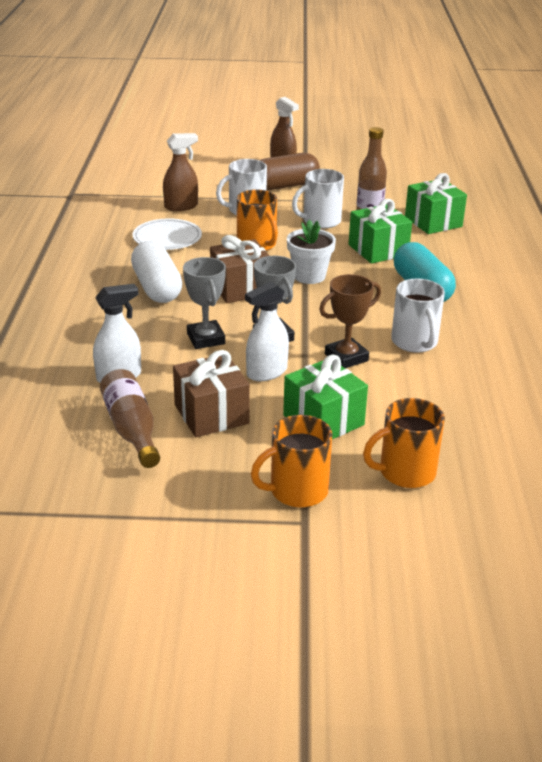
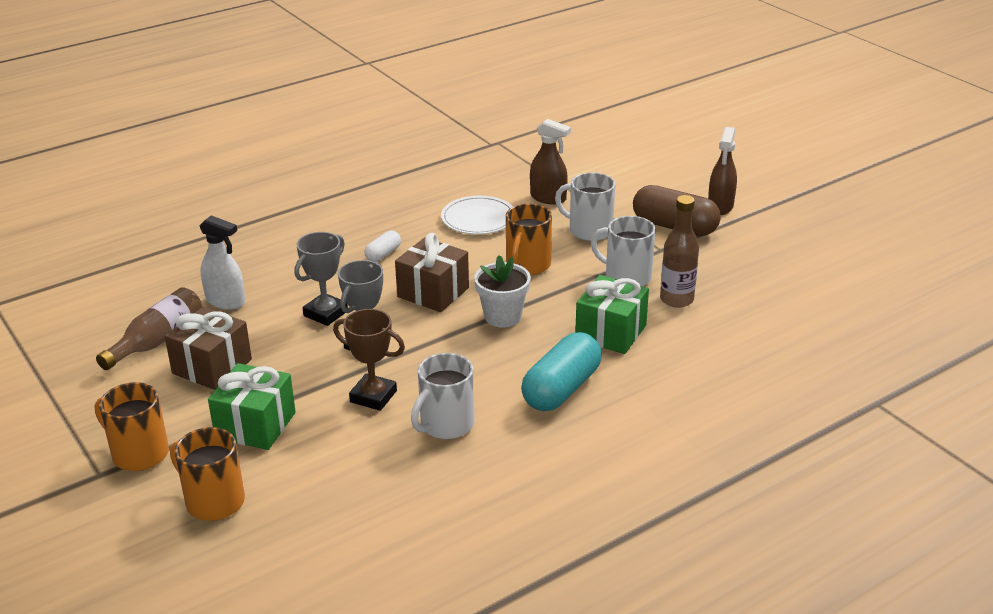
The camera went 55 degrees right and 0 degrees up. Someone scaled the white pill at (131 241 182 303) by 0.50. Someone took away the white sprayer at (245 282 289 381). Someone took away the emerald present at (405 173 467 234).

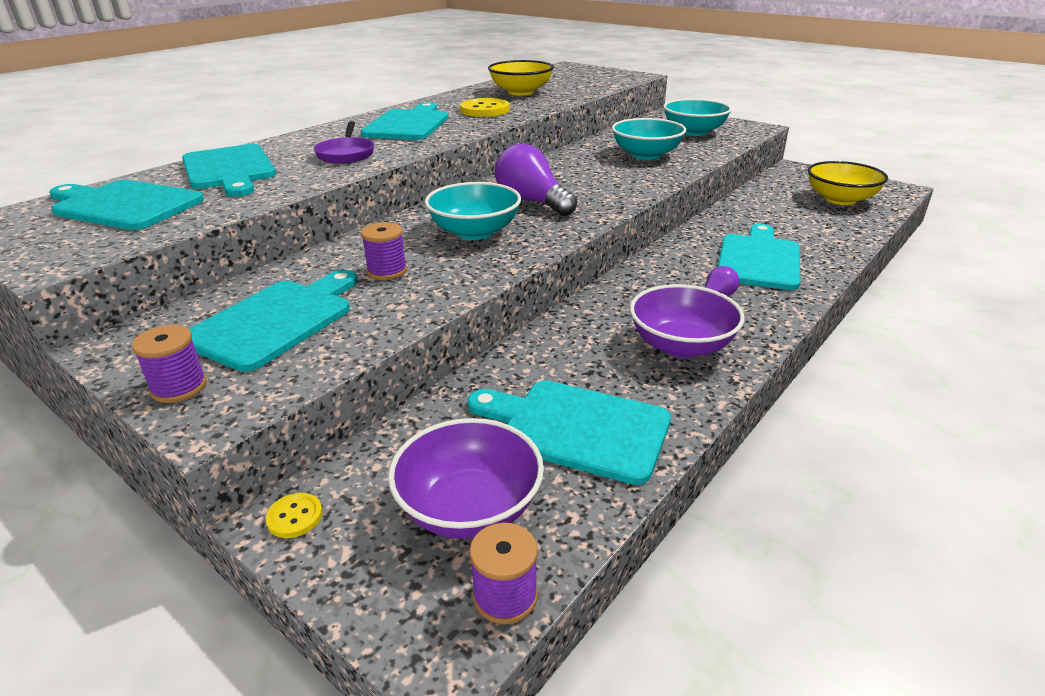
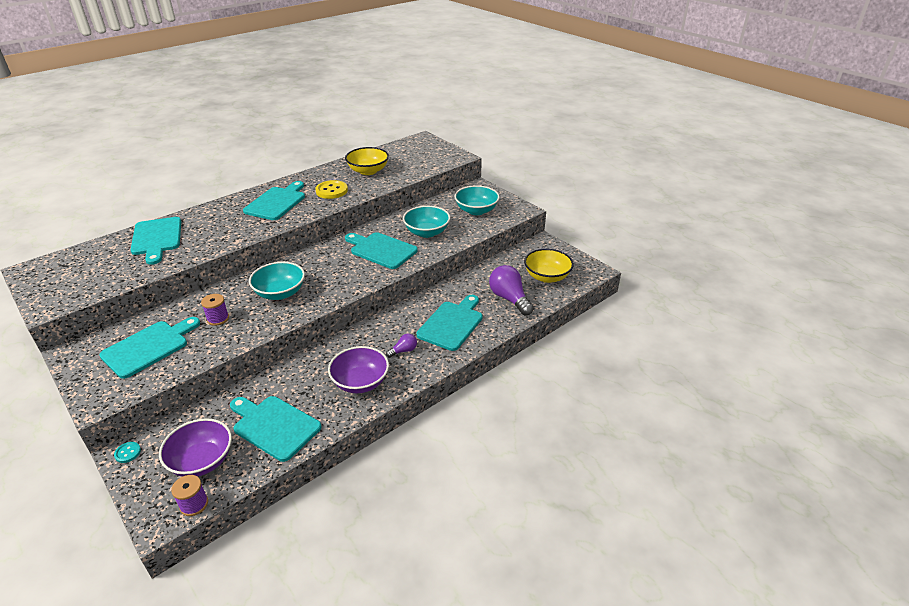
The camera went 10 degrees right and 5 degrees up. Someone repainted the golden button at (266 493 322 538), which became the aqua button at (114 442 141 463). Someone carried the aqua bread board from (49 180 204 230) to (345 232 418 269). Someone carried the royal purple light bulb from (495 144 577 216) to (489 265 534 315). Someone took away the royal purple bobbin at (132 325 207 403). Someone took away the royal purple frying pan at (314 121 374 164).

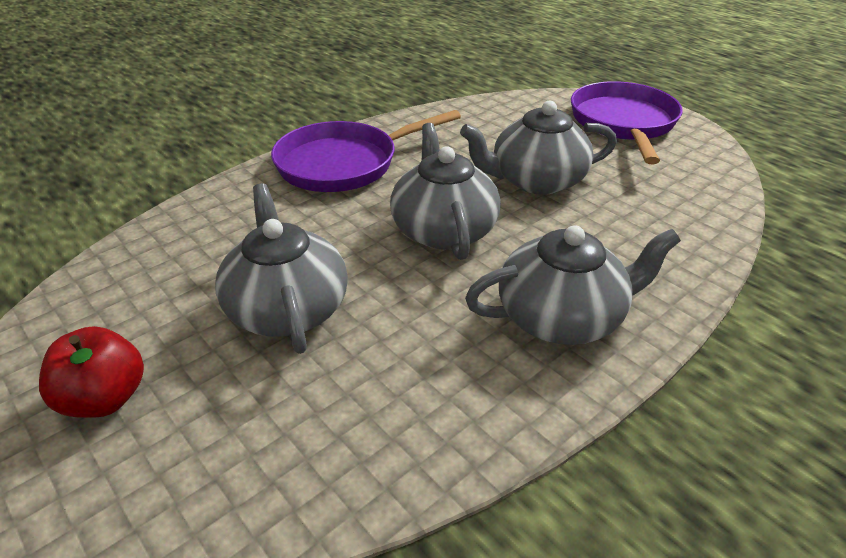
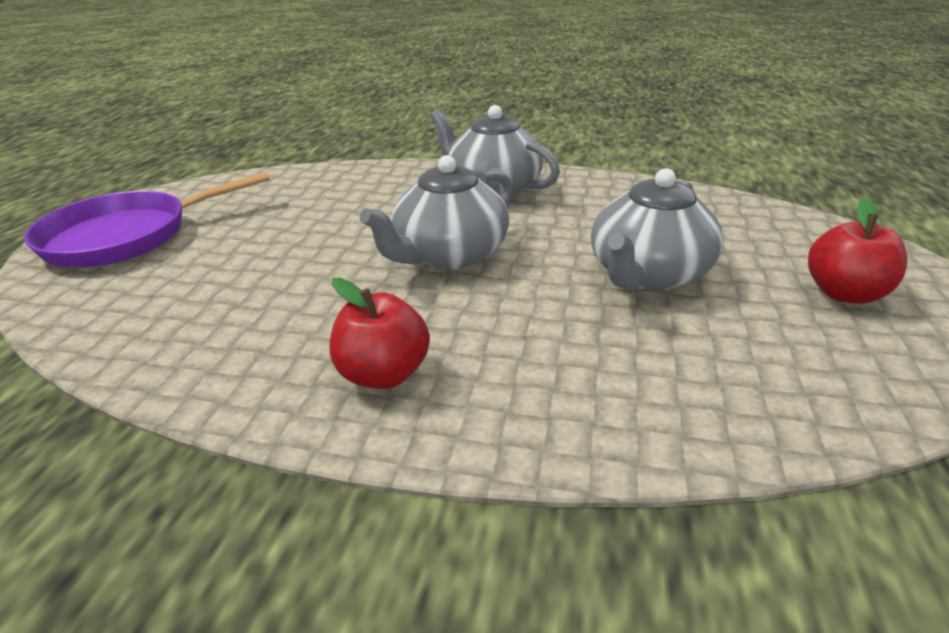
The camera went 125 degrees left and 5 degrees down. Someone swapped the royal purple frying pan at (271 110 461 192) for the crimson toy apple at (329 278 430 389). Someone took away the gray china teapot at (460 101 617 195).

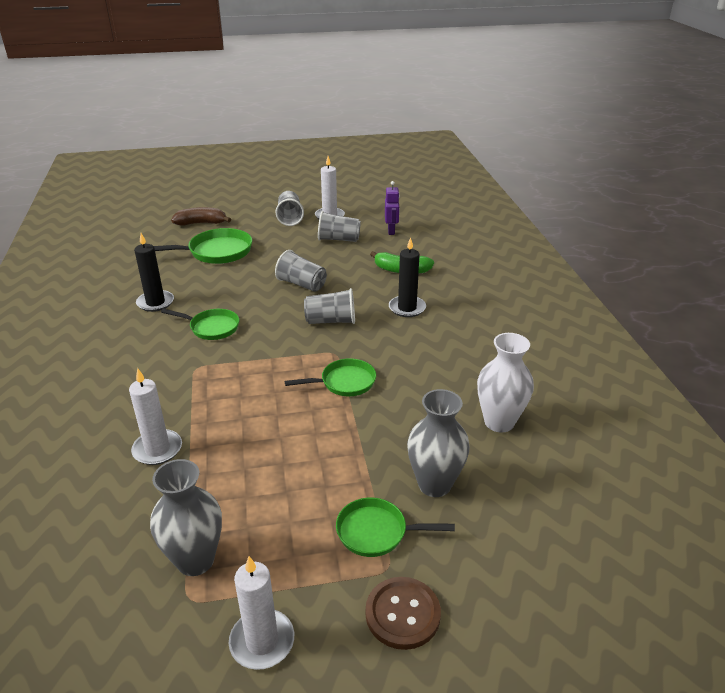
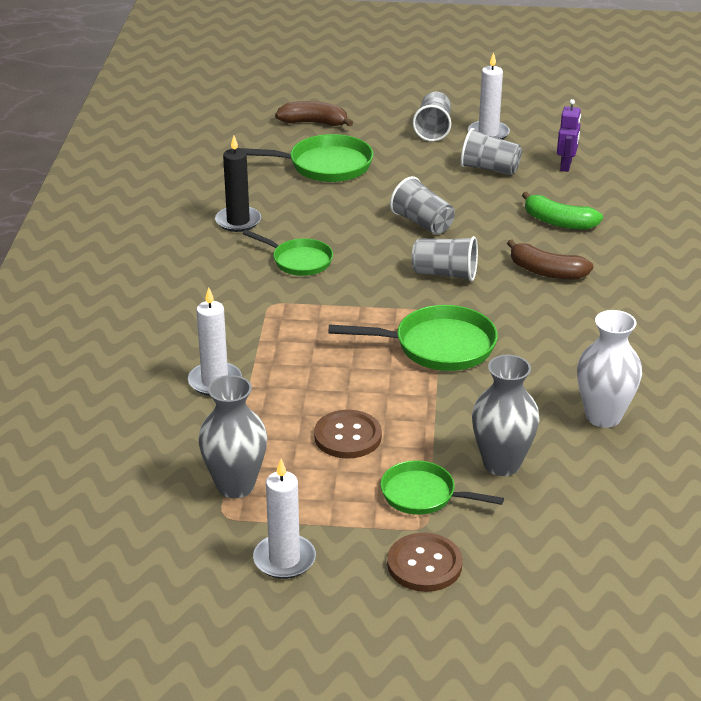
The camera went 15 degrees right and 0 degrees up. Someone put down the dark brown button at (314 410 382 459). Someone scaled the emerald frying pan at (285 358 376 396) by 1.54. Someone swapped the jet-black candle at (389 237 426 317) for the dark brown banana at (507 240 594 280).

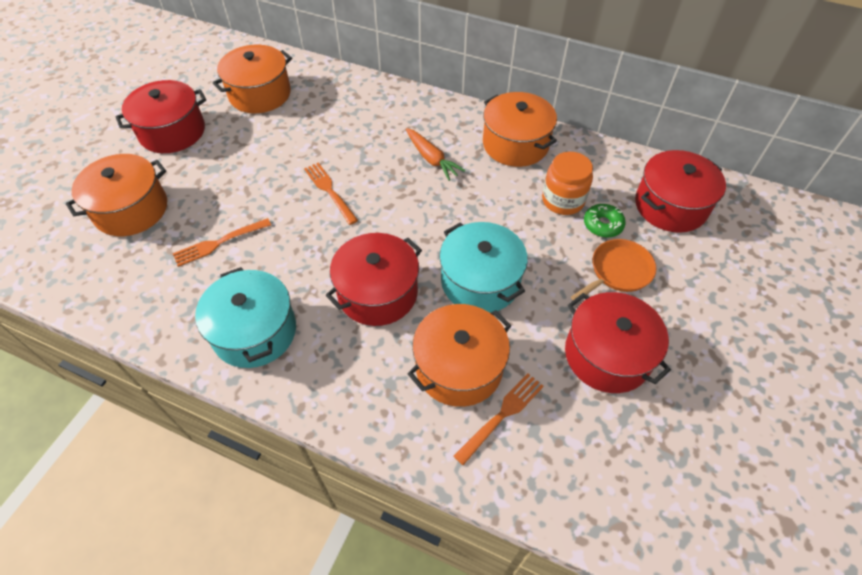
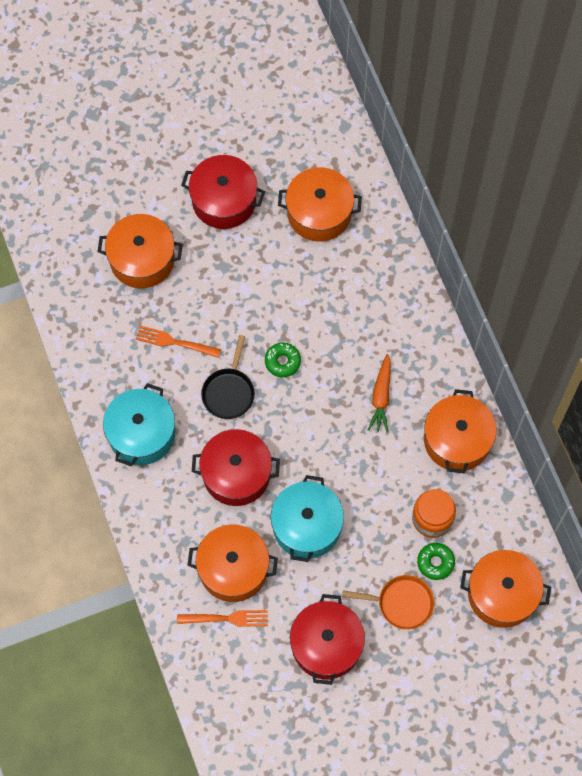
The camera went 45 degrees right and 15 degrees up. Someone put down the jet-black frying pan at (201 335 255 419). Someone swapped the orange-coloured table fork at (304 163 358 225) for the emerald glazed donut at (265 343 301 377). Someone repainted the crimson pot at (635 150 726 233), which became the orange-coloured pot at (460 550 551 628).

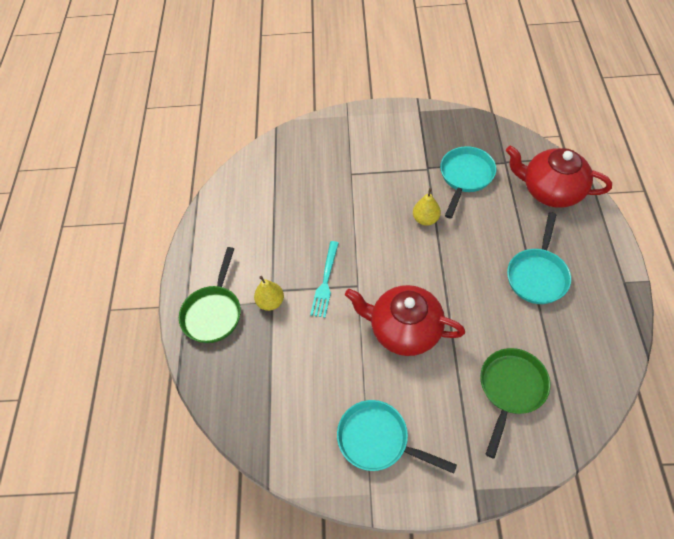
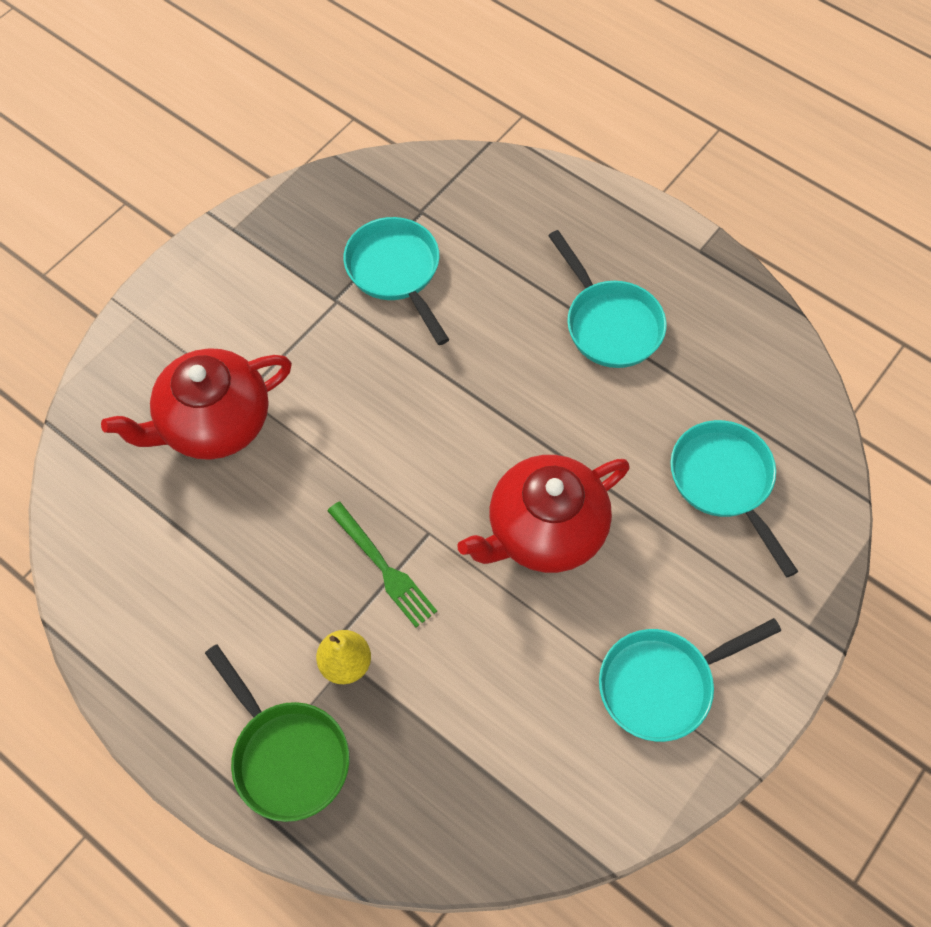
The camera went 55 degrees left and 5 degrees up. Someone carried the crimson china teapot from (506 145 612 208) to (101 348 292 460). Someone repainted the aqua table fork at (310 241 339 318), which became the emerald table fork at (327 502 437 627). Someone repainted the emerald frying pan at (480 348 550 459), which became the aqua frying pan at (670 420 798 577). Someone took away the golden toy pear at (413 188 441 226).

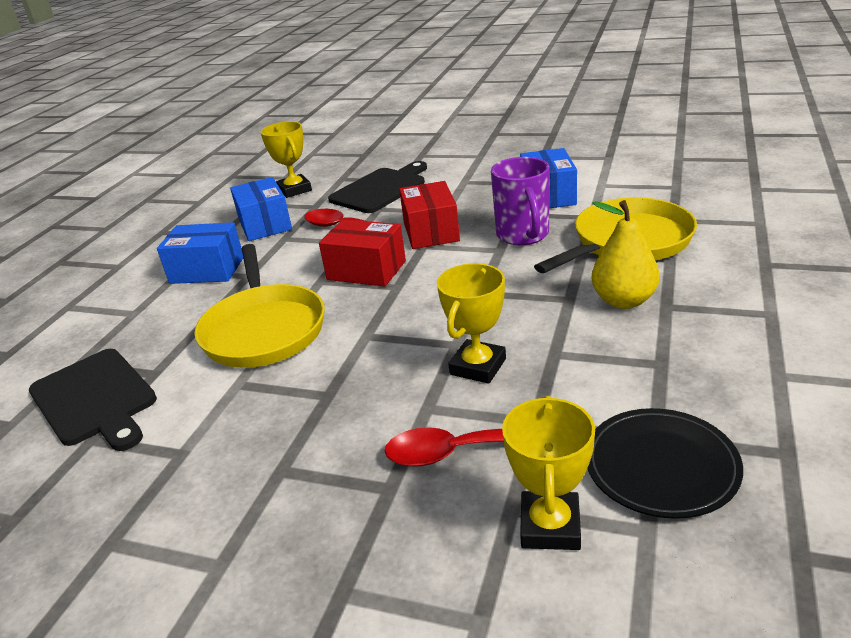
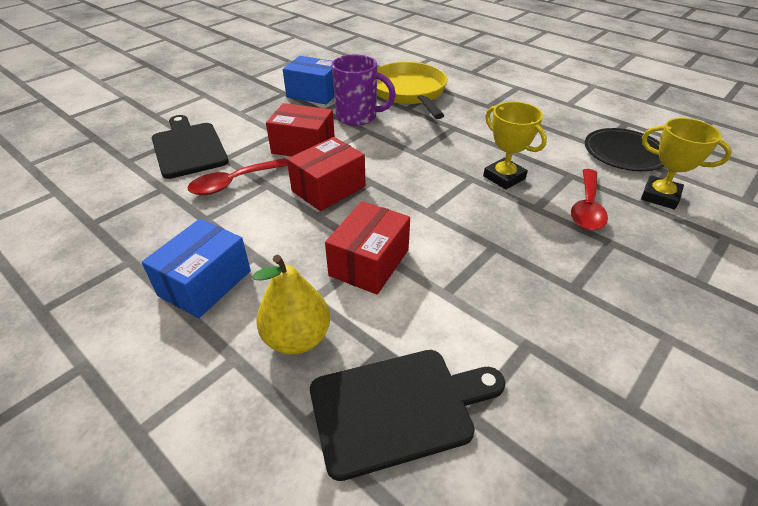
The camera went 70 degrees left and 10 degrees up. Someone carried the golden toy pear from (592 200 660 309) to (252 255 330 354). Someone swapped the golden frying pan at (194 244 325 368) for the crimson package at (325 201 410 295). Someone took away the blue package at (230 177 292 241). Someone took away the golden prize cup at (261 121 312 198).

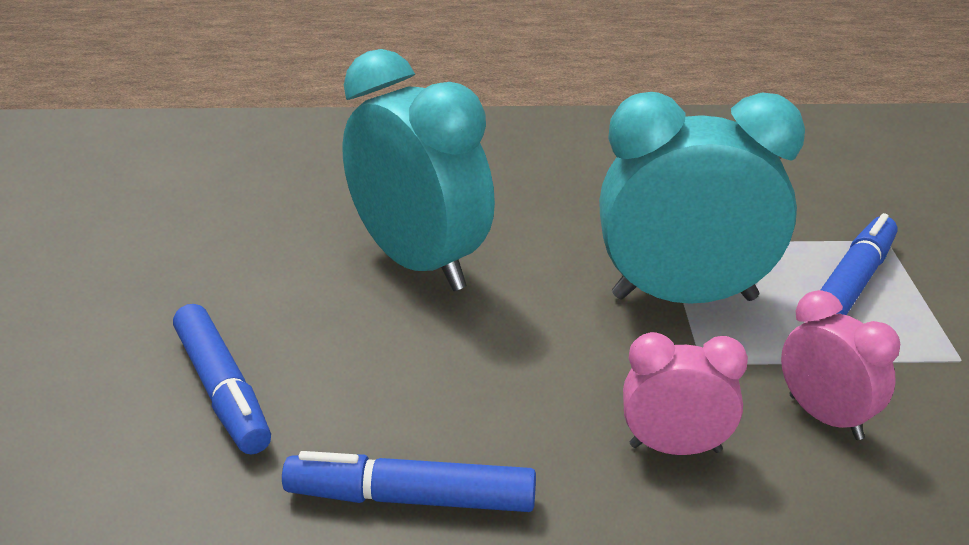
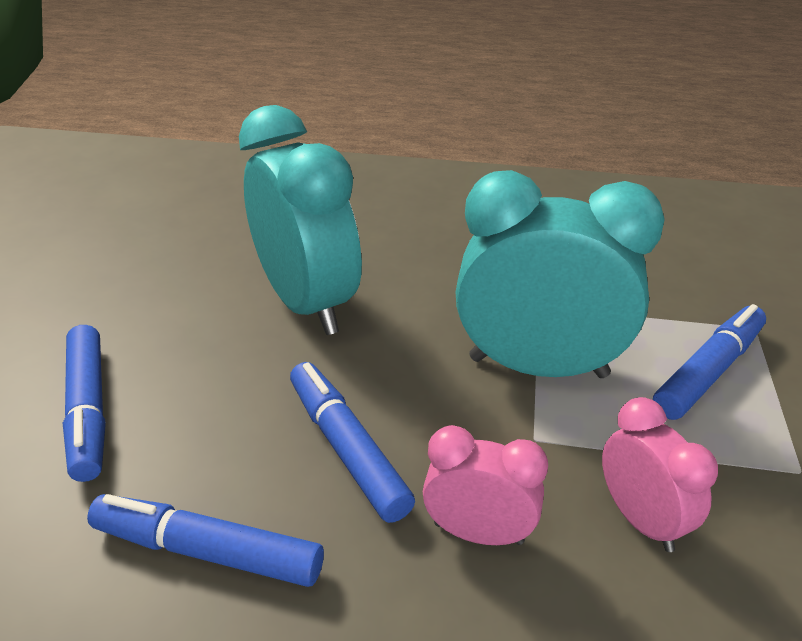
The camera went 10 degrees right and 5 degrees up. Someone put down the blue marker pen at (290 362 415 523).

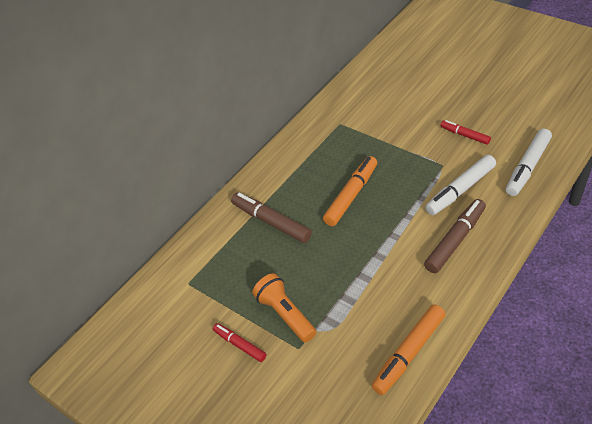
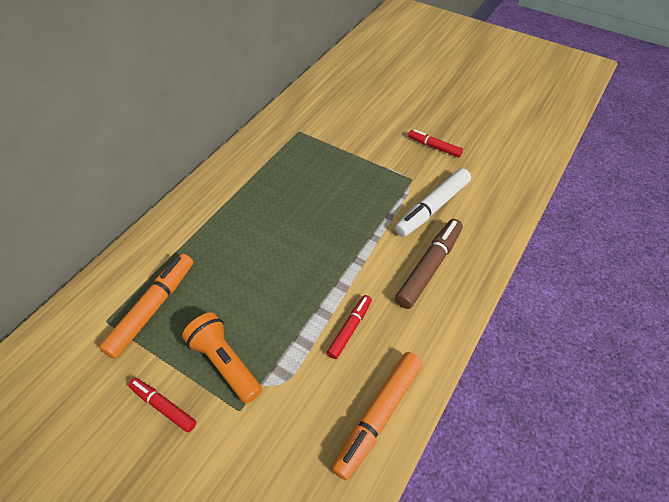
The camera went 10 degrees left and 5 degrees up. Someone carried the orange-coloured marker pen from (323 156 377 226) to (99 253 193 359). Someone put down the crimson marker pen at (327 295 372 359). Someone took away the dark brown marker pen at (231 193 312 243). Someone took away the white marker pen at (506 128 552 196).

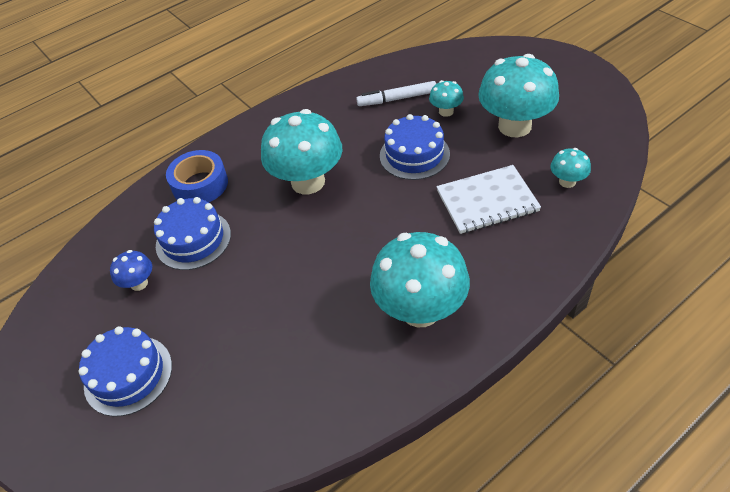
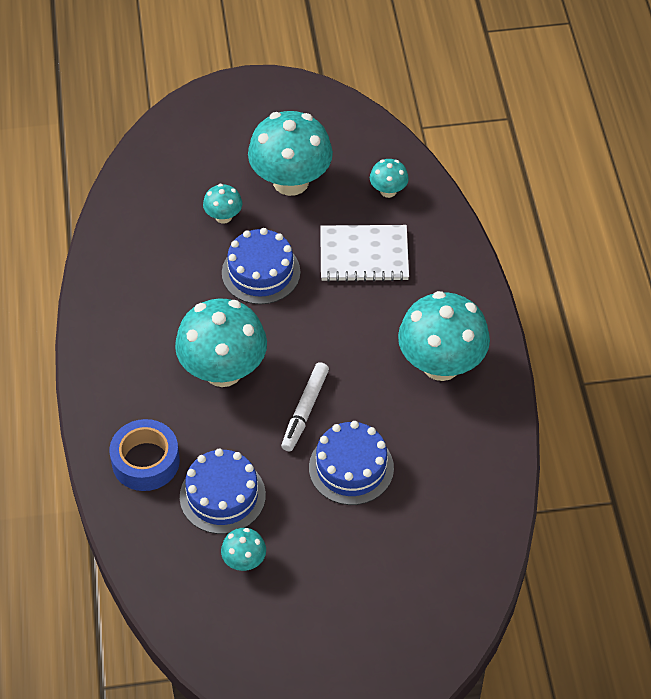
The camera went 65 degrees left and 5 degrees up. Someone repainted the blue mushroom at (110 250 152 291), which became the aqua mushroom at (221 528 266 571). Someone carried the white marker pen from (356 81 436 106) to (281 362 329 451). Someone carried the blue cake from (78 326 172 416) to (309 421 394 505). Someone rotated the white notebook at (436 165 541 234) by 75 degrees clockwise.

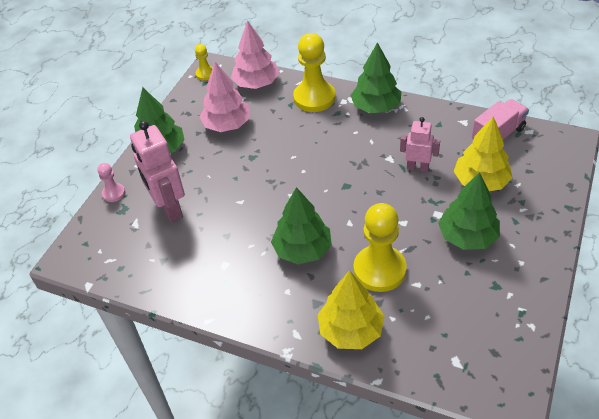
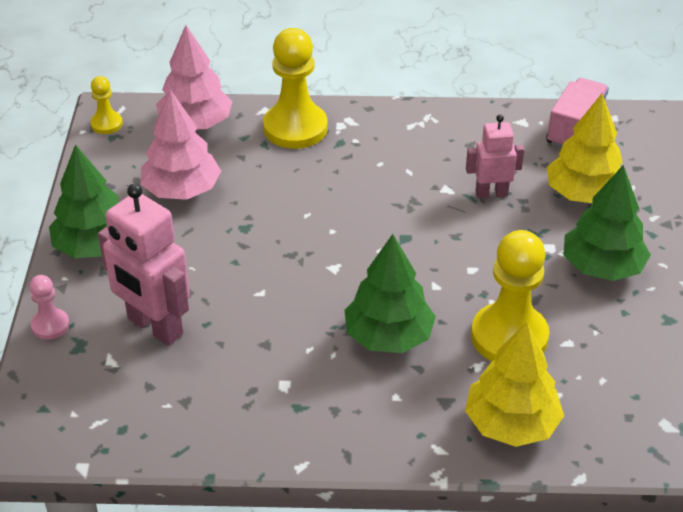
The camera went 25 degrees left and 5 degrees down. Someone took away the emerald tree at (350 42 401 113).

